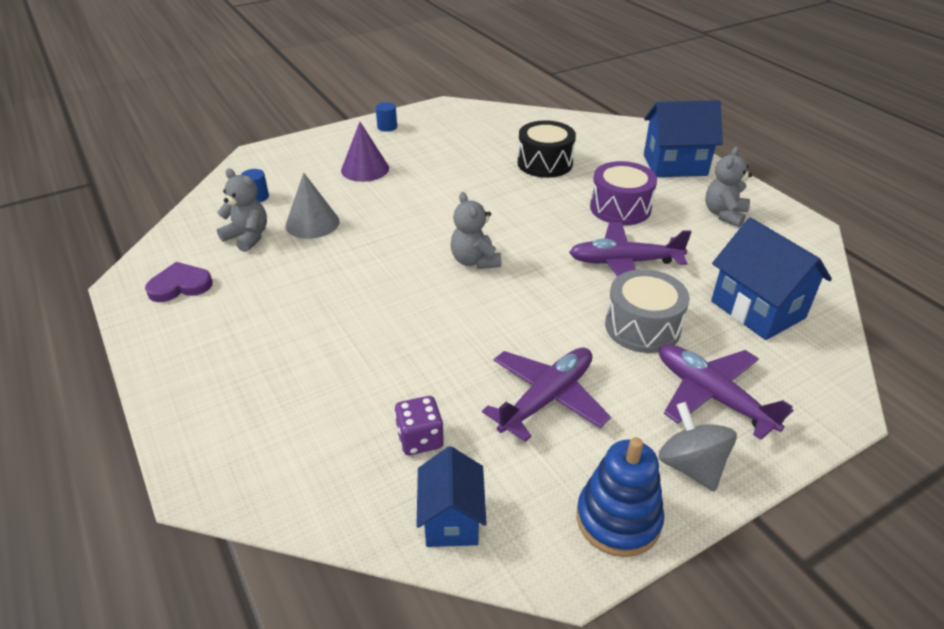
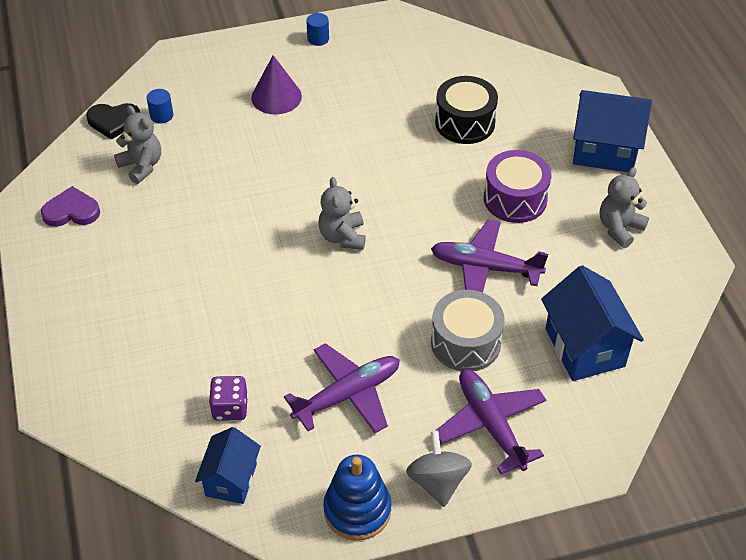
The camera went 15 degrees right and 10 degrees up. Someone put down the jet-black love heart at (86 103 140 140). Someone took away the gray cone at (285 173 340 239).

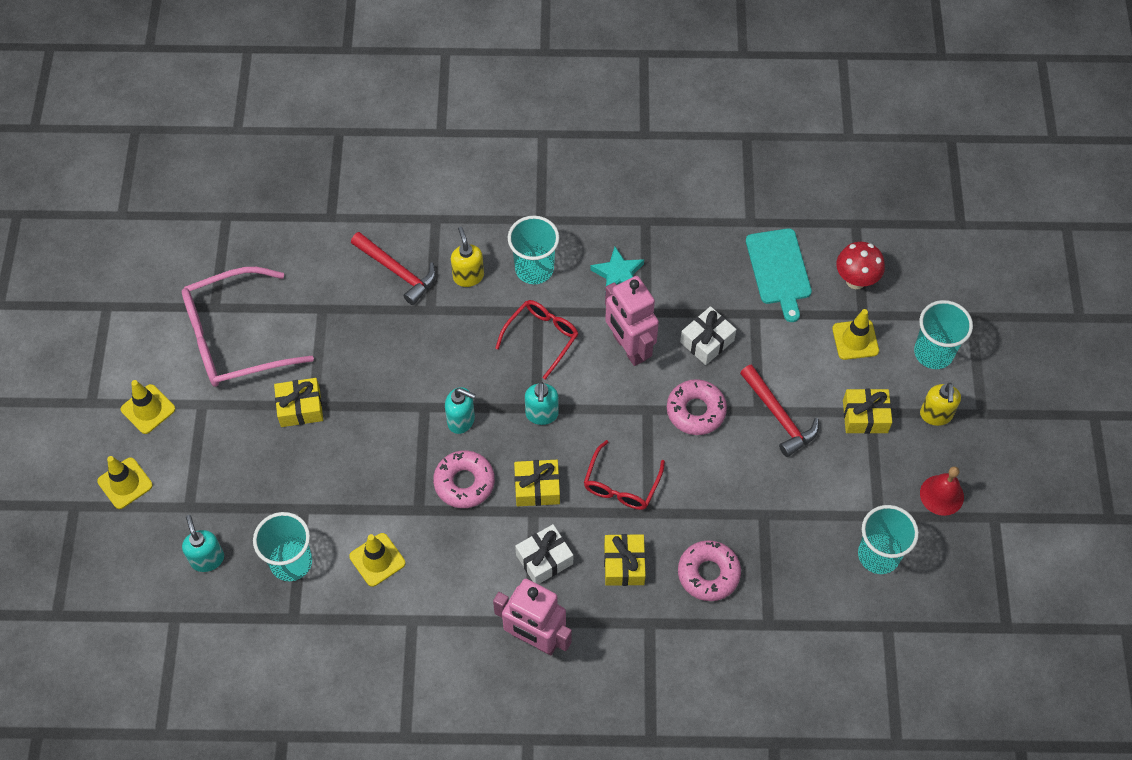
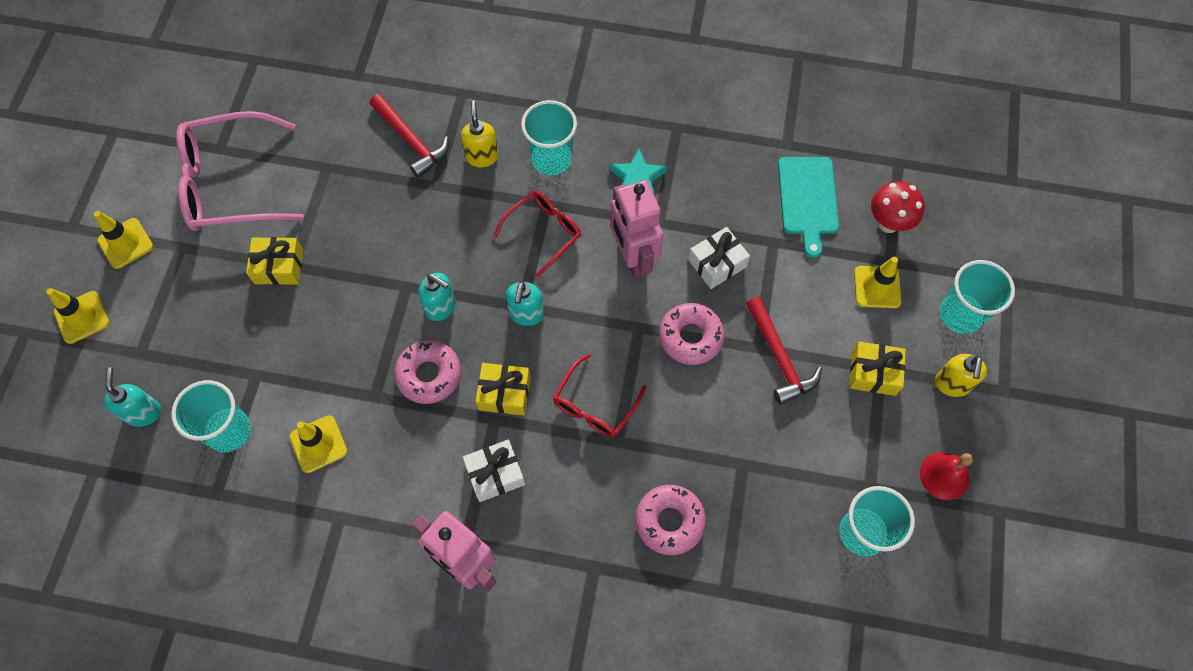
The camera went 10 degrees right and 5 degrees up. Someone took away the golden present at (604 534 646 586).

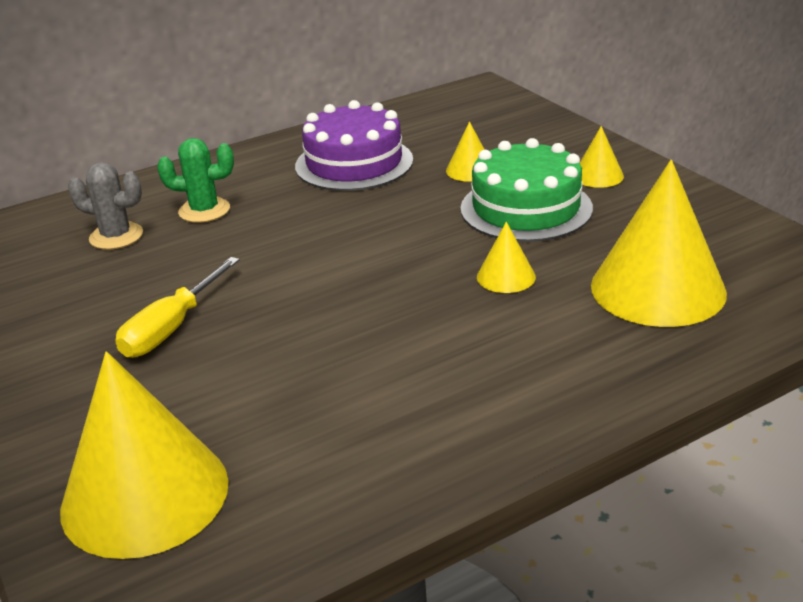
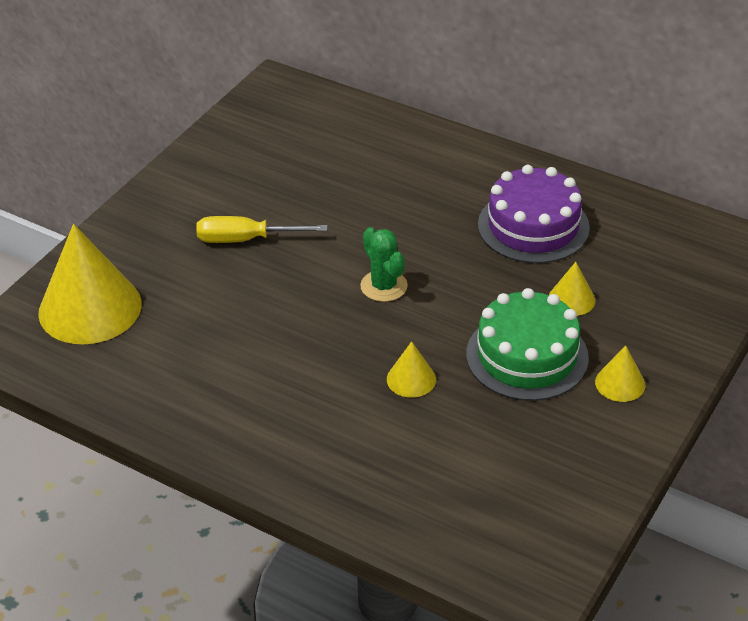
The camera went 60 degrees right and 10 degrees up. Someone carried the emerald prickly plant from (157 138 234 223) to (360 227 408 302). Someone took away the gray prickly plant at (68 162 143 249). Someone took away the golden cone at (591 160 727 327).

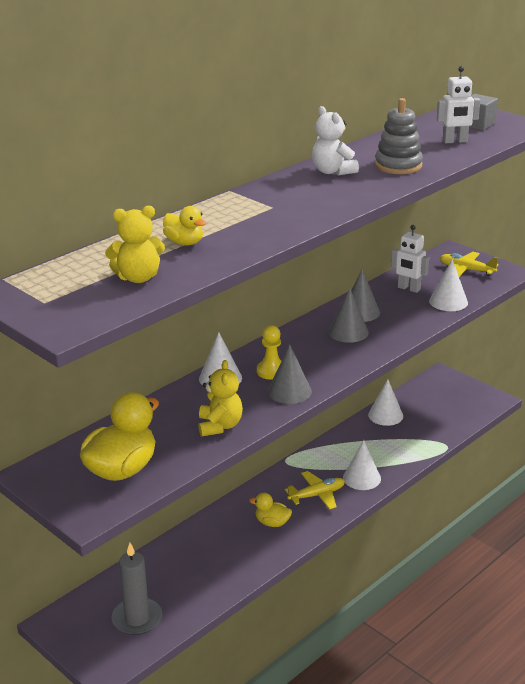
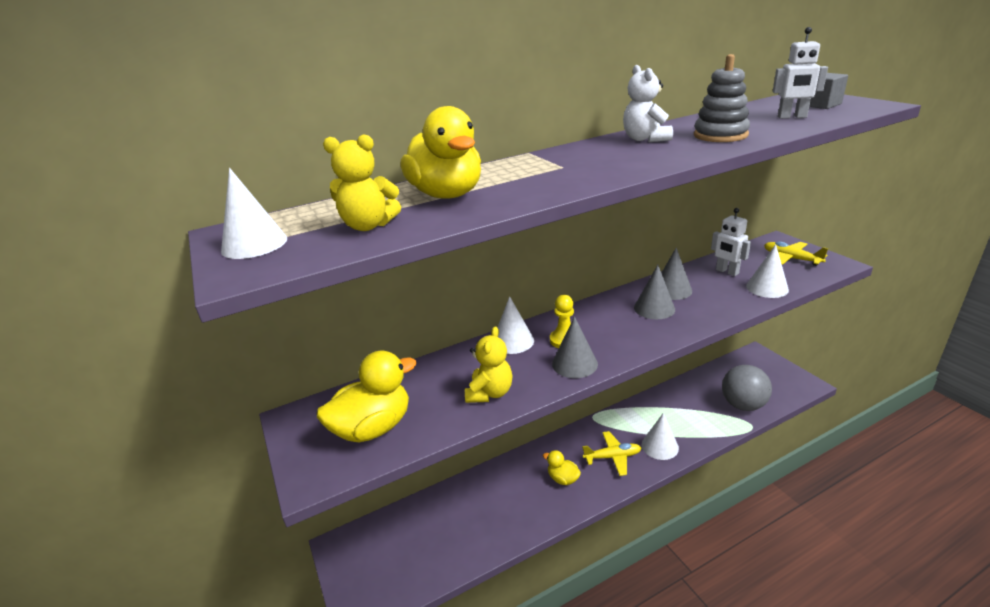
The camera went 20 degrees right and 0 degrees up. Someone carried the white cone from (368 379 403 426) to (221 168 287 259). Someone scaled the golden duck at (163 206 206 245) by 1.89. Someone put down the gray sphere at (722 365 772 411). Someone took away the gray candle at (112 543 162 635).

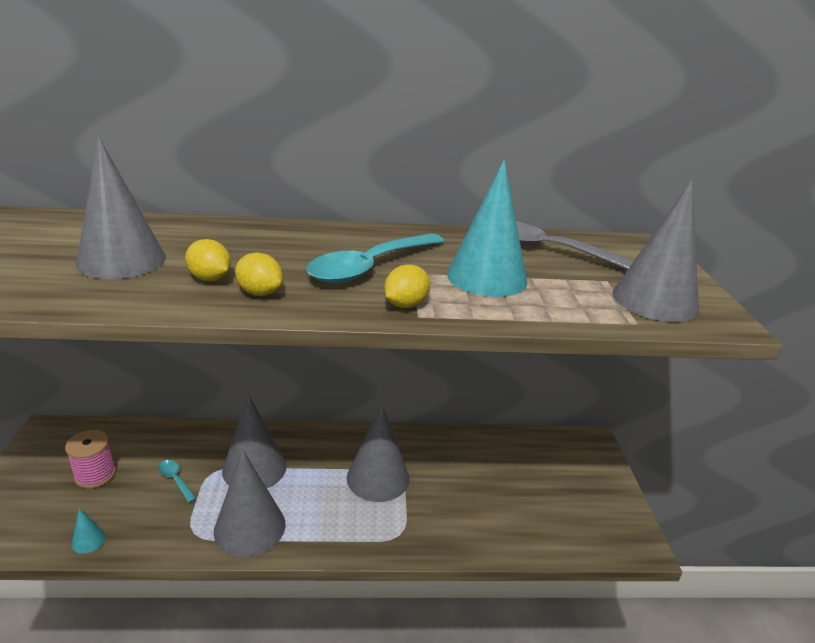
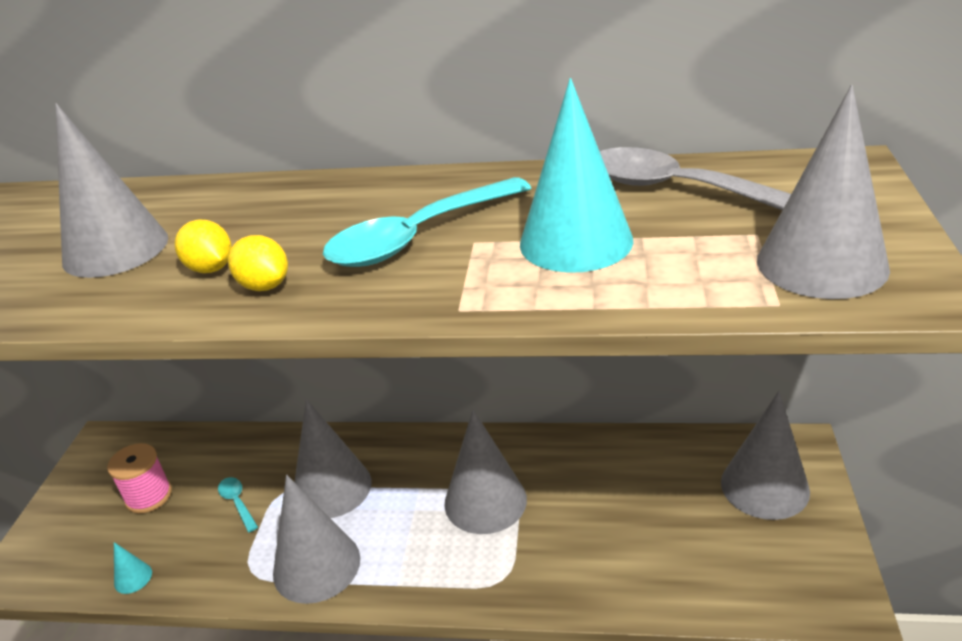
The camera went 15 degrees right and 5 degrees up. Someone put down the gray cone at (721 391 810 520). Someone took away the golden lemon at (384 264 430 308).

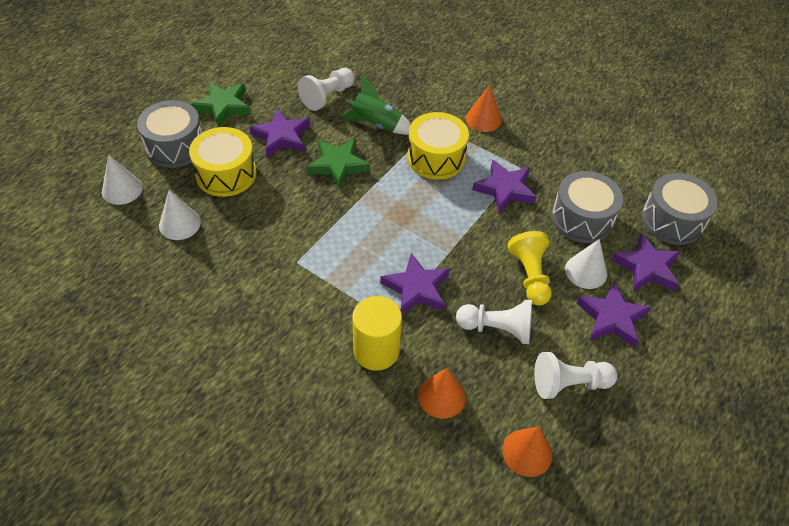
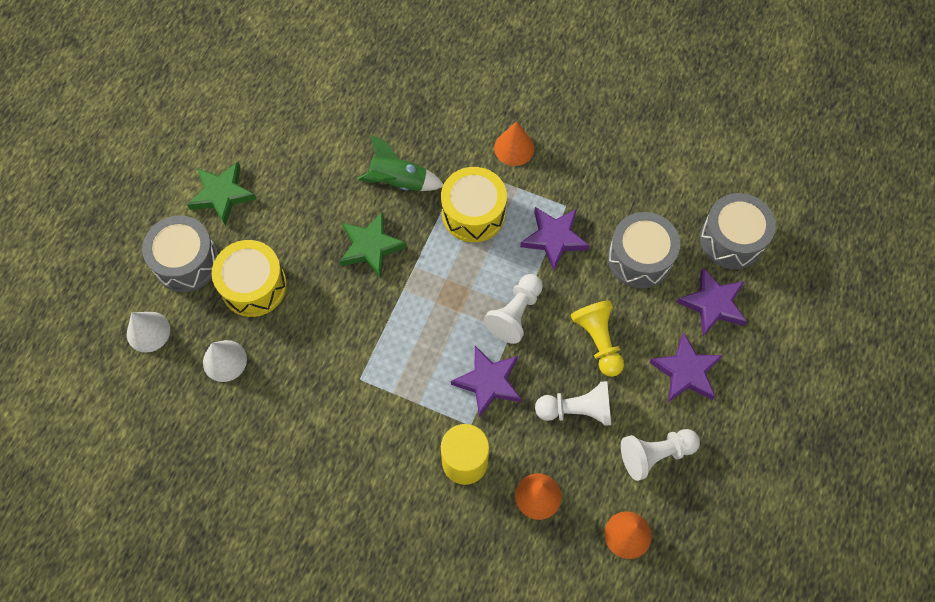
The camera went 10 degrees left and 15 degrees up. Someone carried the white pawn from (298 68 355 111) to (483 274 543 344). Someone took away the royal purple star at (249 109 310 157). Someone took away the white cone at (565 239 607 289).

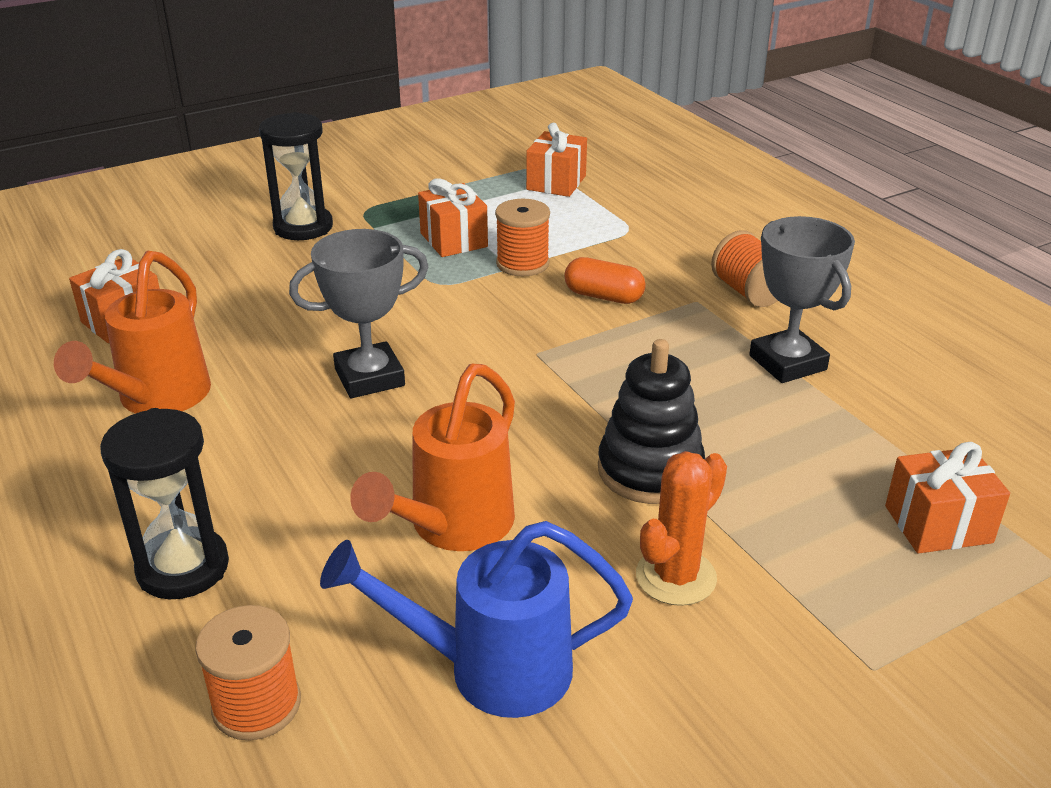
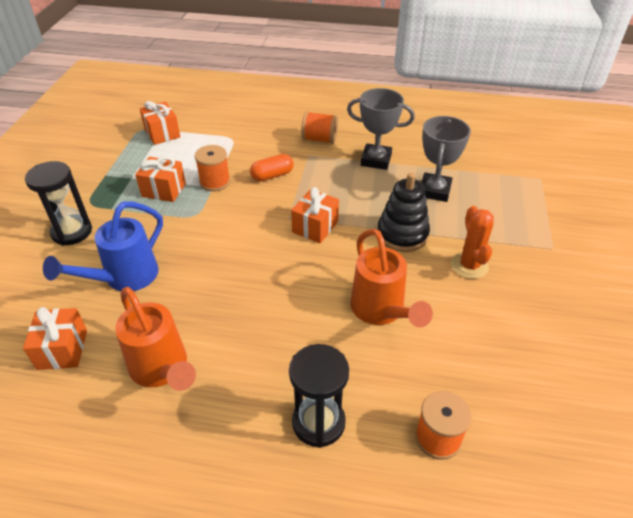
The camera went 50 degrees left and 10 degrees up. Someone carried the blue watering can from (320 521 633 718) to (43 201 163 291). Someone carried the orange-coloured present from (885 442 1010 554) to (291 187 339 243). Someone carried the gray prize cup from (289 229 428 398) to (421 116 471 202).

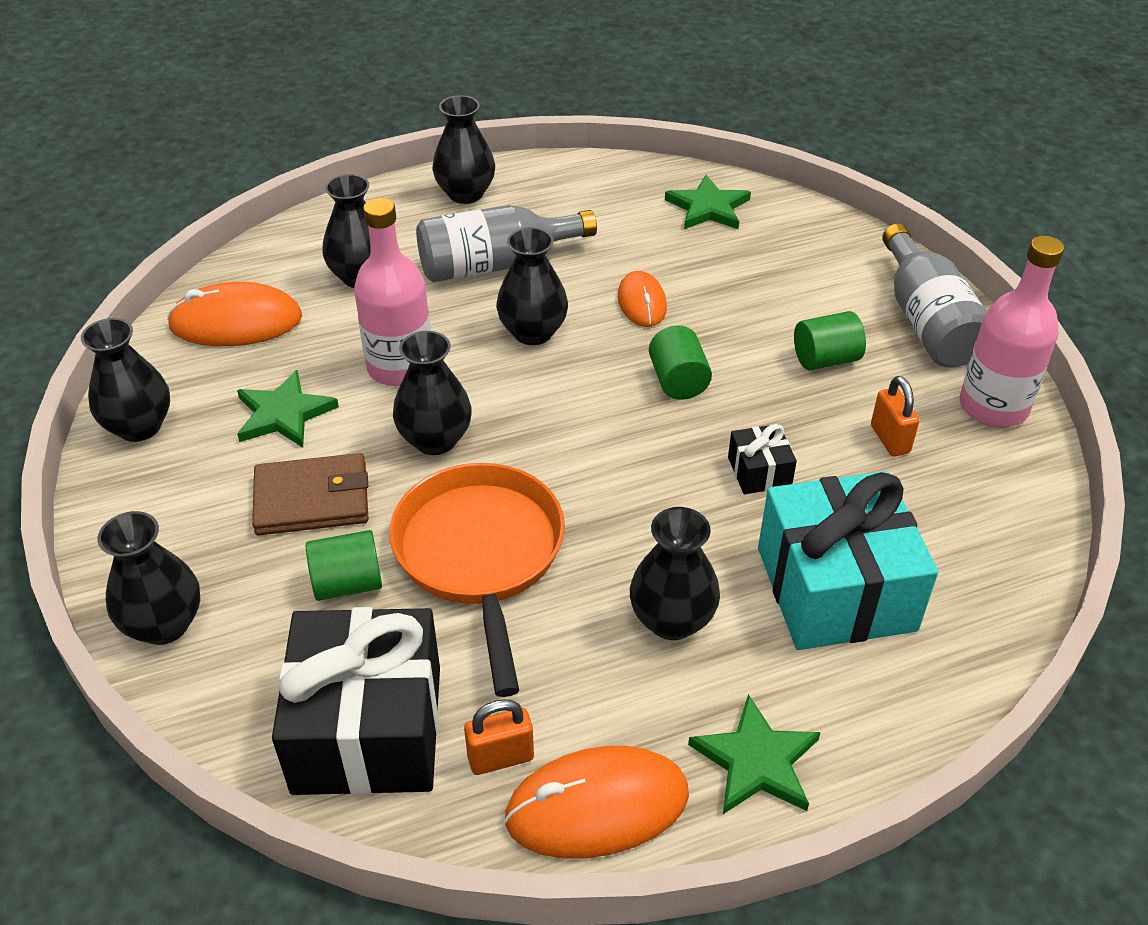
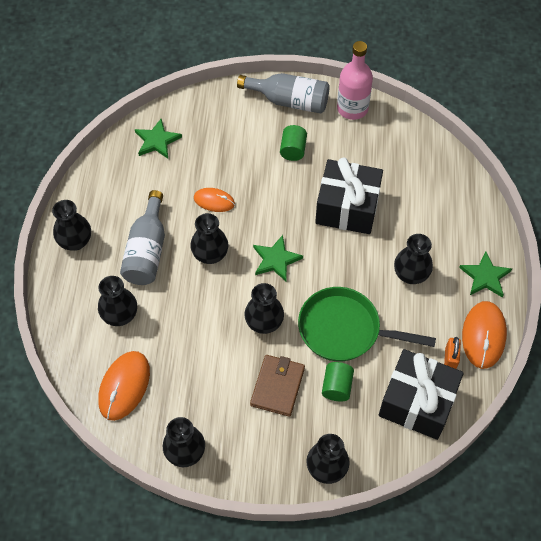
The camera went 65 degrees left and 15 degrees up. Someone carried the emerald star from (237 370 339 448) to (253 235 303 282). Someone repainted the orange-coloured frying pan at (389 463 565 697), which became the emerald frying pan at (298 287 436 361). Someone scaled the jet-black present at (728 424 797 494) by 2.27. Someone took away the pink flask at (354 198 431 386). Someone took away the emerald cylinder shape at (649 325 712 400). Someone took away the aqua present at (758 471 938 650). Someone took away the orange-coloured small lock at (871 376 919 457).

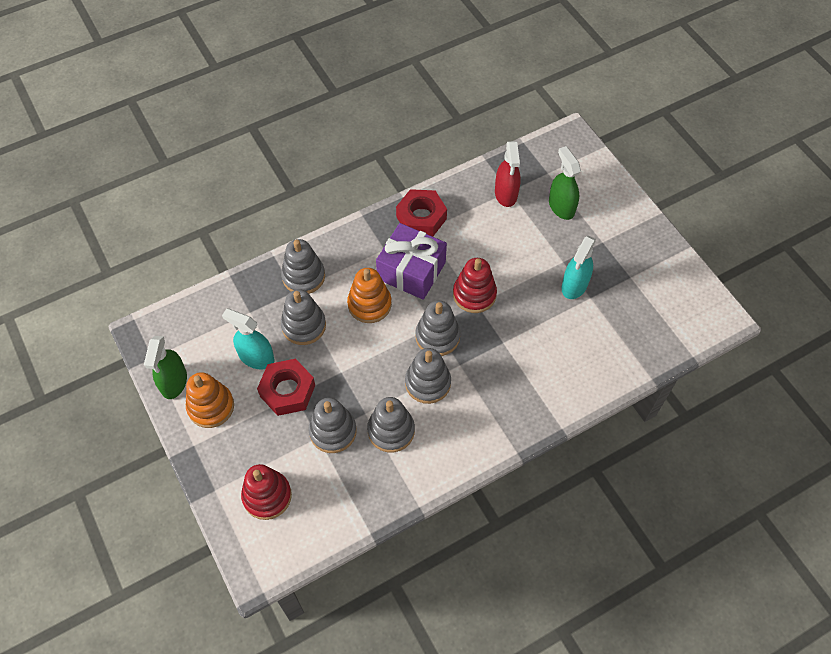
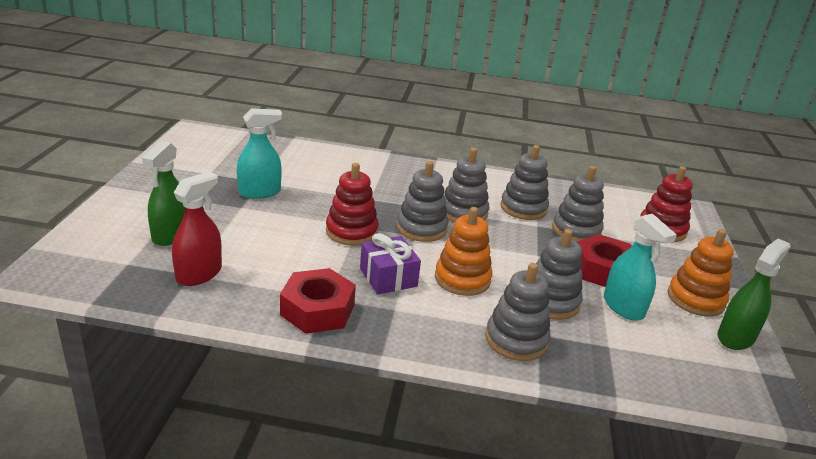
The camera went 145 degrees left and 30 degrees down. Someone scaled the royal purple present at (376 223 447 300) by 0.66.

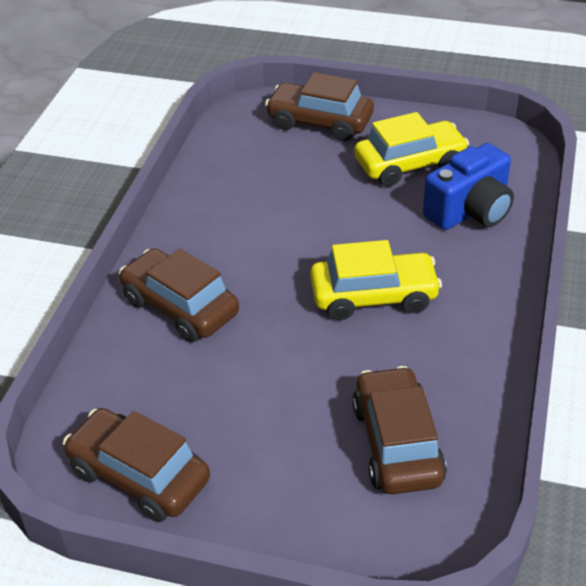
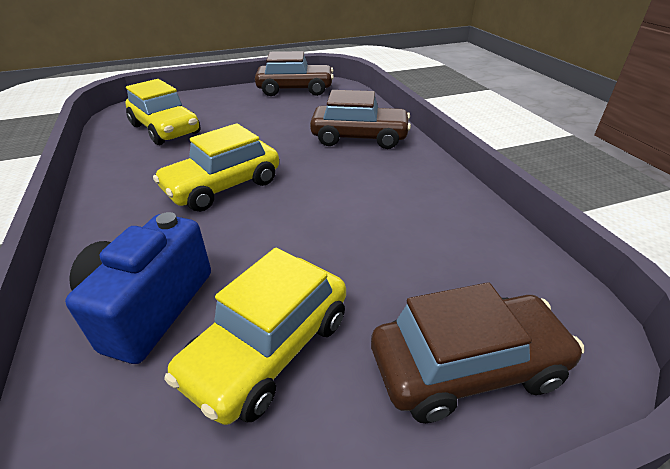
The camera went 145 degrees right and 5 degrees down. Someone repainted the dark brown toy car at (352 366 447 494), which became the golden toy car at (125 79 201 145).

